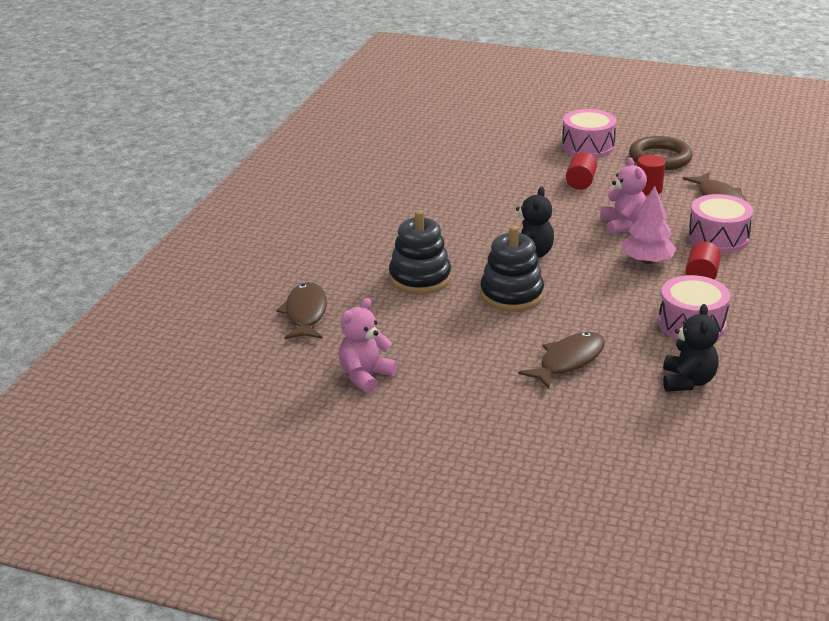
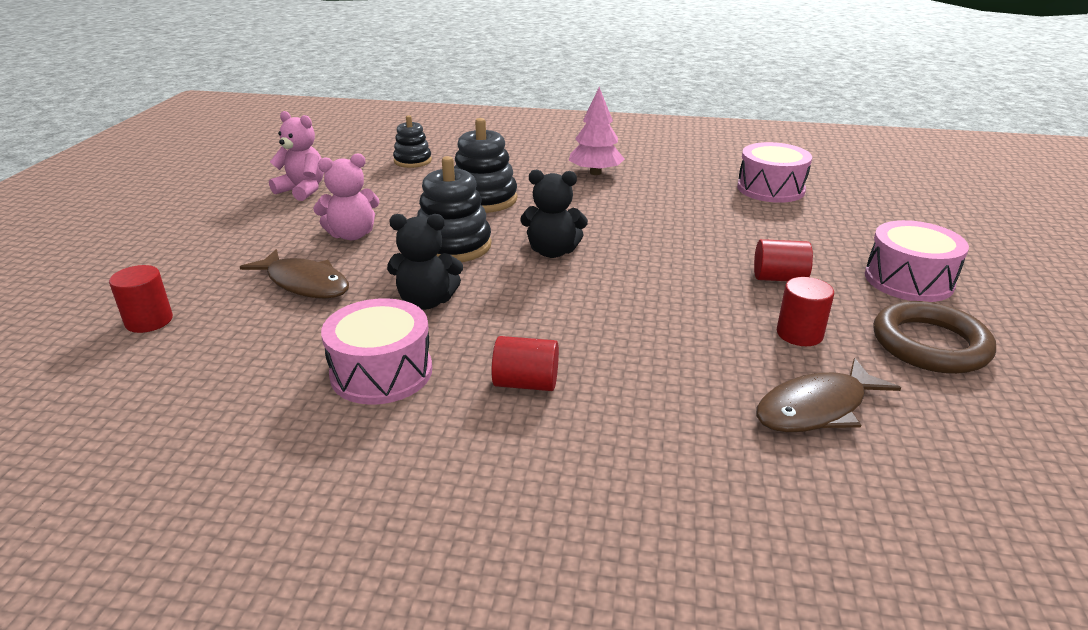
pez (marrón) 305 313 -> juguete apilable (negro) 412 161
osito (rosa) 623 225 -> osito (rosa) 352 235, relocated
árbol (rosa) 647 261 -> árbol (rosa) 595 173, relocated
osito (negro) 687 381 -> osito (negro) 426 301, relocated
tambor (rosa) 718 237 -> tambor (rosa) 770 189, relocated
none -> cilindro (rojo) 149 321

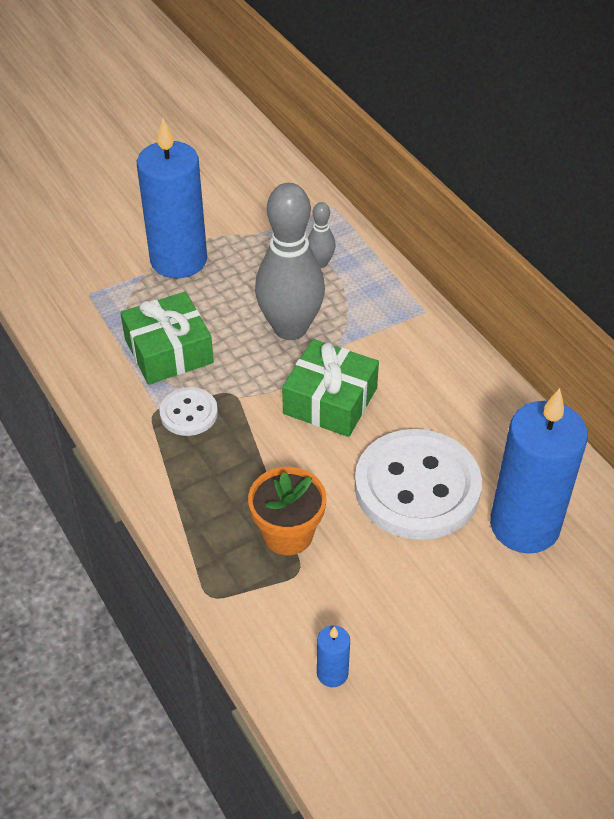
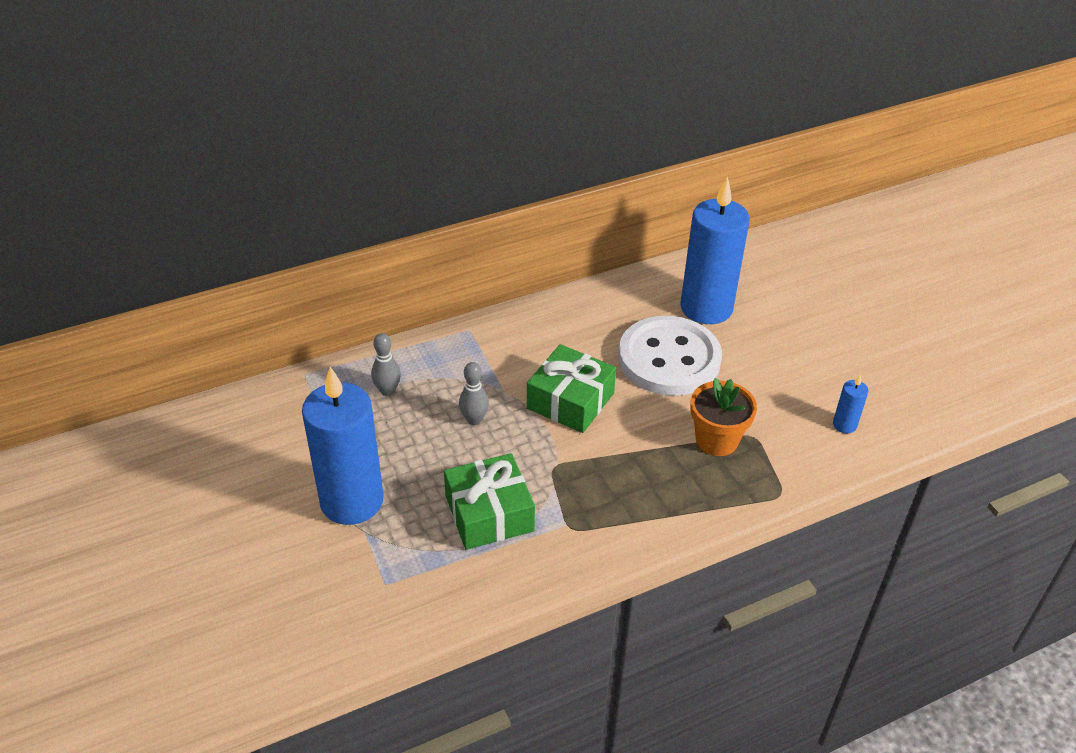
botón (blanco) 189 413 -> none
bolo (gris) 290 328 -> bolo (gris) 474 420, x0.45

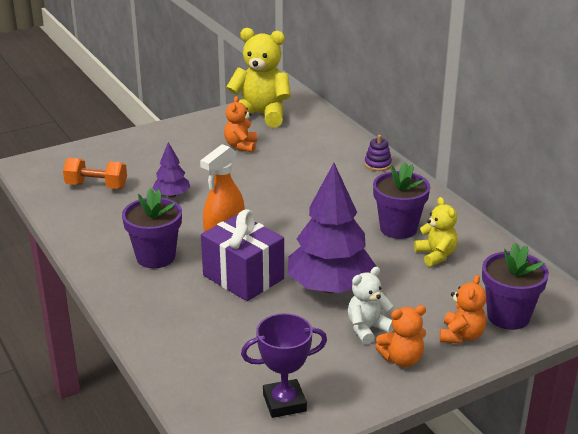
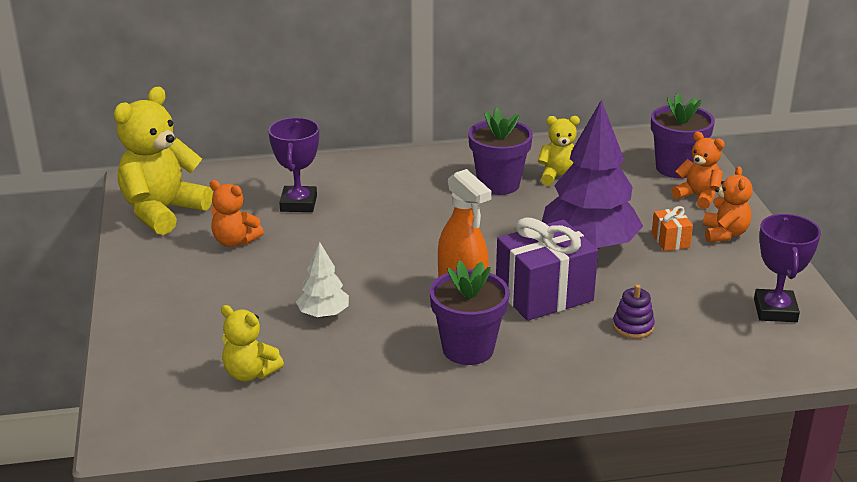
mancuerna (naranja) 96 186 -> osito (amarillo) 250 373
árbol (morado) 172 195 -> árbol (blanco) 323 314
osito (blanco) 367 329 -> regalo (naranja) 670 240
juguete apilable (morado) 377 164 -> juguete apilable (morado) 633 326, relocated
none -> trofeo (morado) 298 204

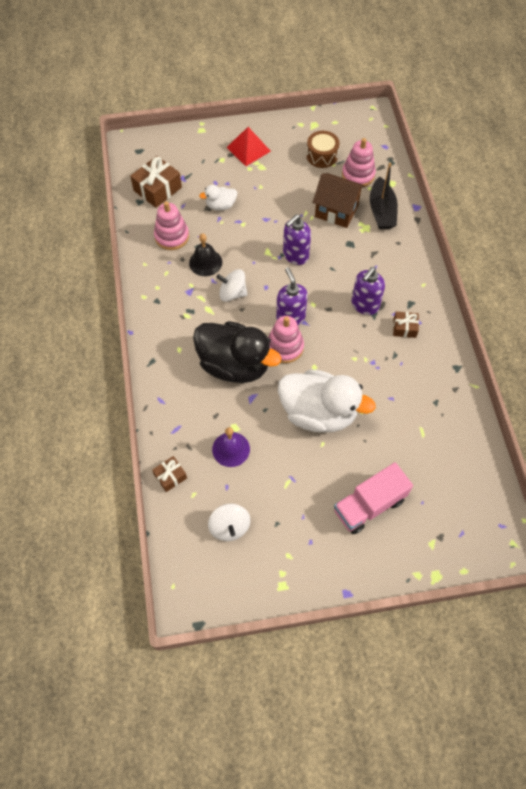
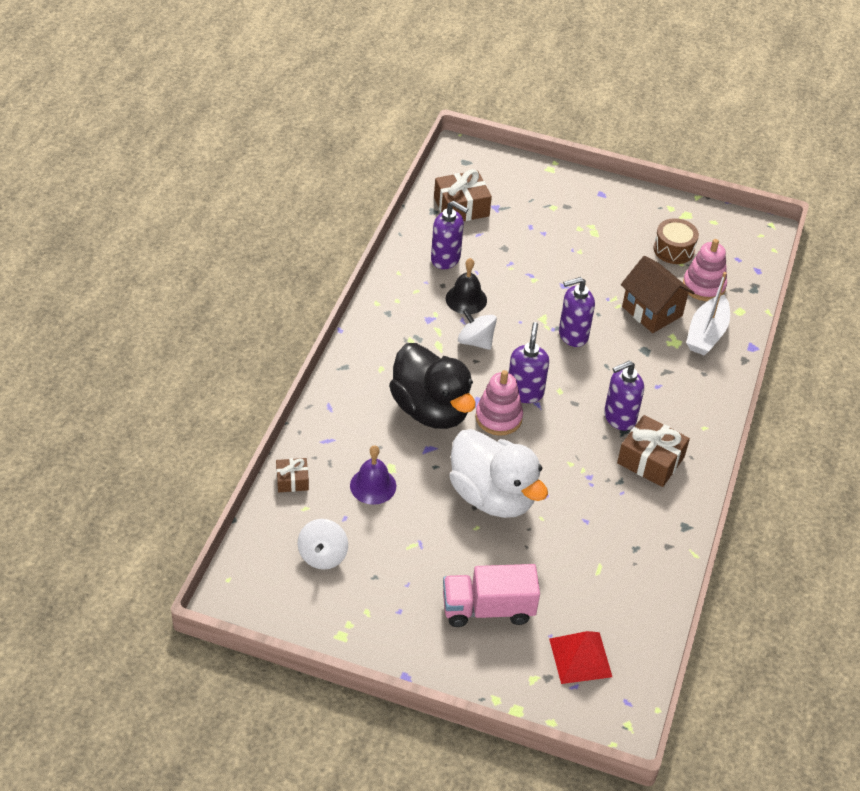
juguete apilable (rosa) 172 236 -> dispensador de jabón (morado) 446 259
pato (blanco) 220 205 -> none
pirámide (rojo) 248 149 -> pirámide (rojo) 580 657, relocated
barco (negro) 381 211 -> barco (blanco) 706 334
regalo (marrón) 404 328 -> regalo (marrón) 650 460, x1.76

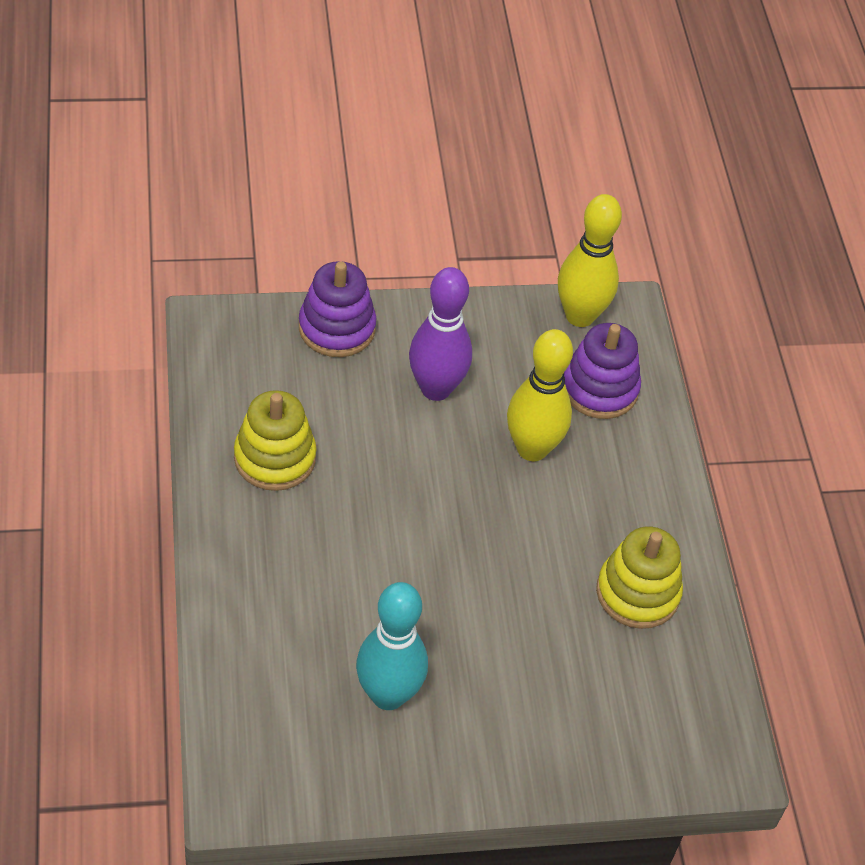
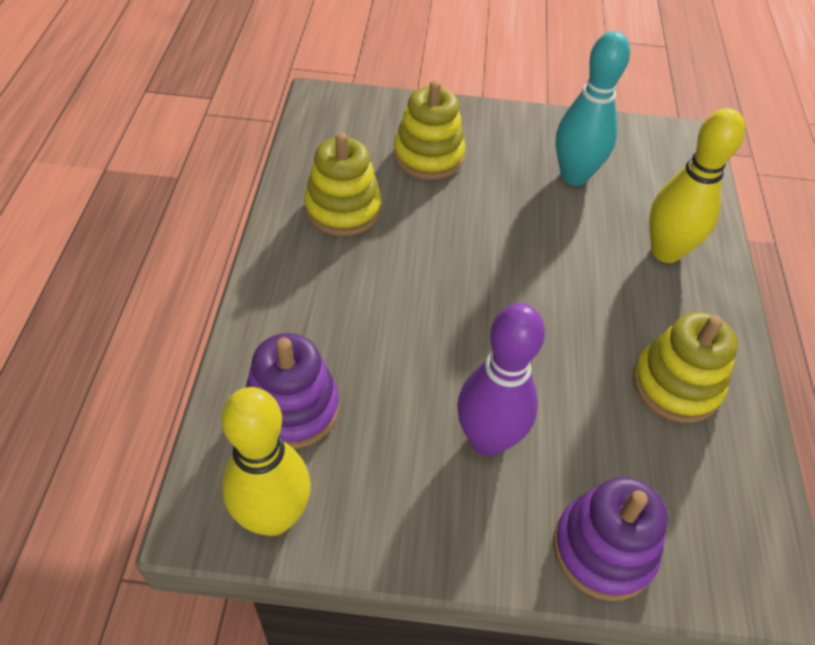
bolo (amarillo) 532 449 -> bolo (amarillo) 665 252, relocated
none -> juguete apilable (amarillo) 428 156

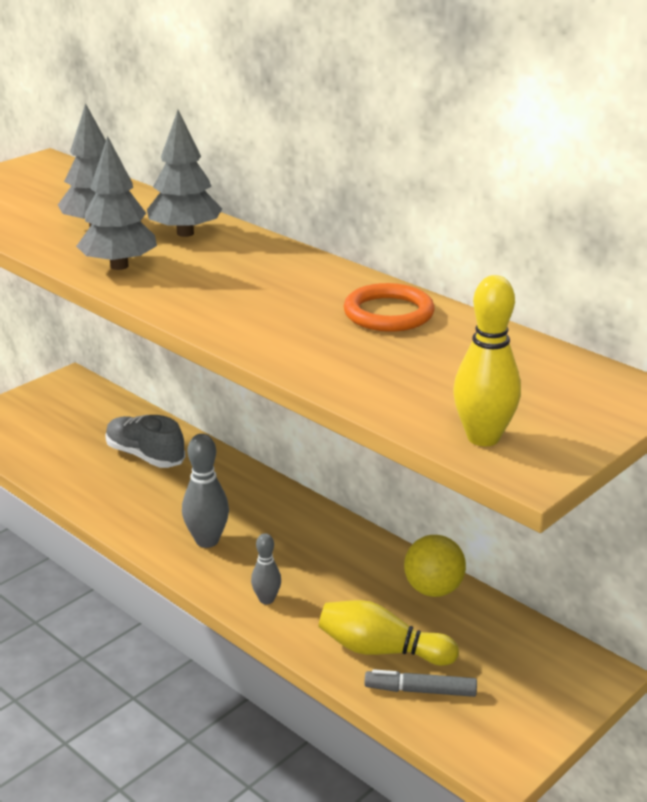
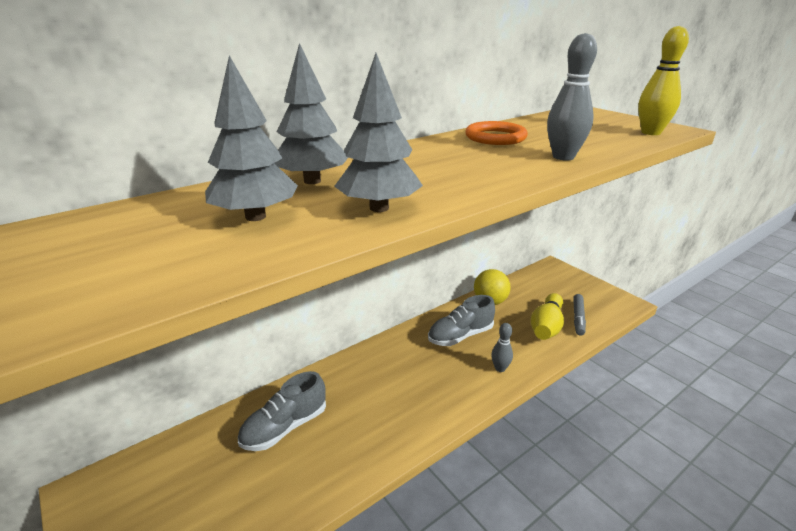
bolo (gris) 207 541 -> bolo (gris) 563 157, relocated
none -> zapato (gris) 460 336

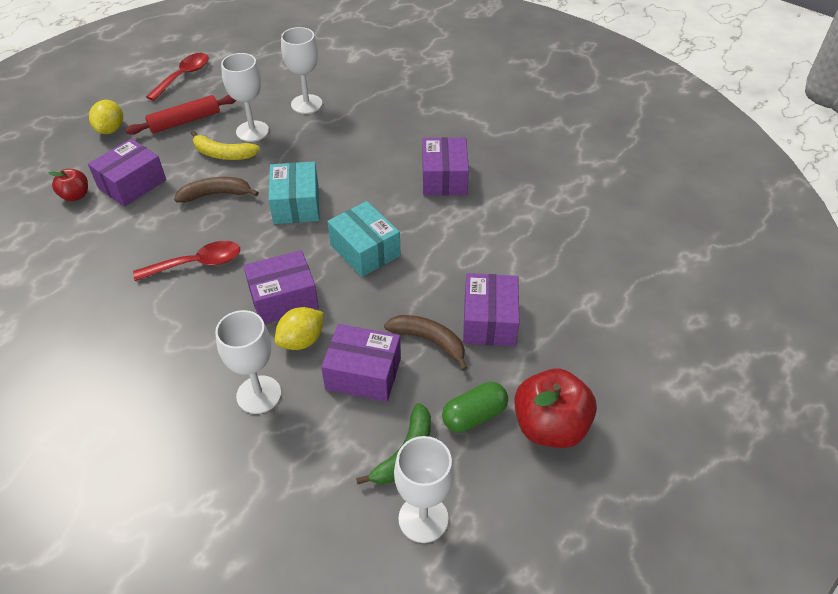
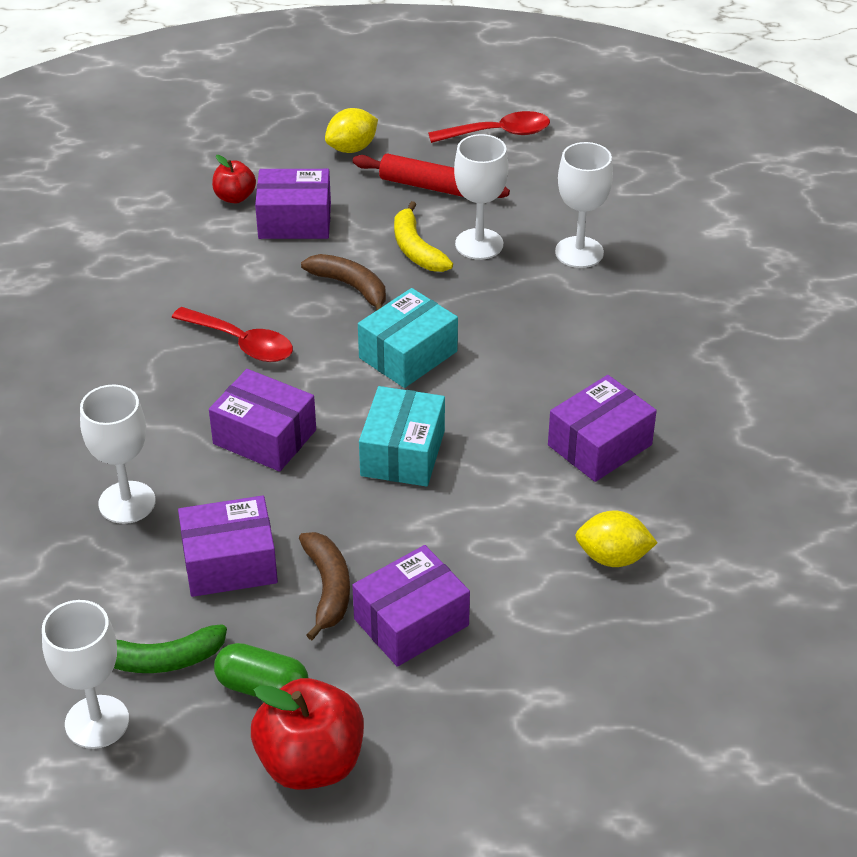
limón (amarillo) 302 340 -> limón (amarillo) 613 557, relocated
caja (morado) 363 373 -> caja (morado) 230 563, 75 degrees counterclockwise

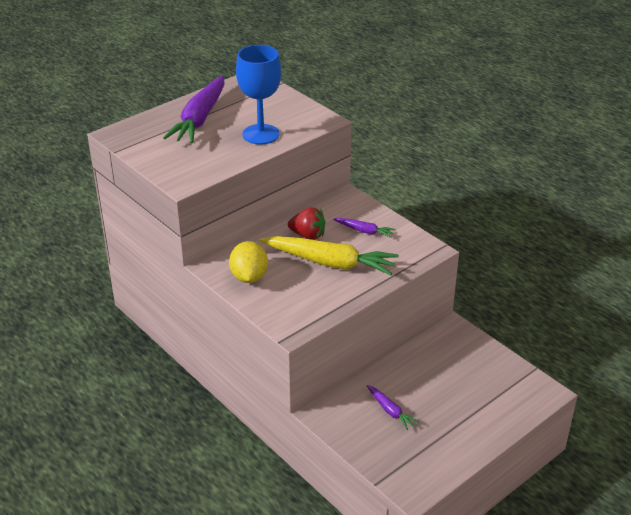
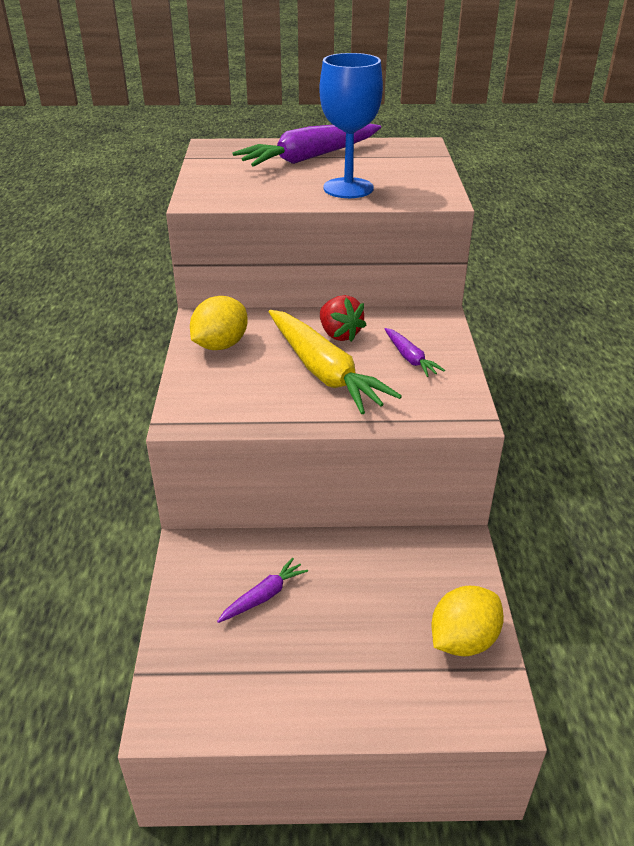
zanahoria (morado) 390 411 -> zanahoria (morado) 264 596, 135 degrees counterclockwise
none -> limón (amarillo) 463 640

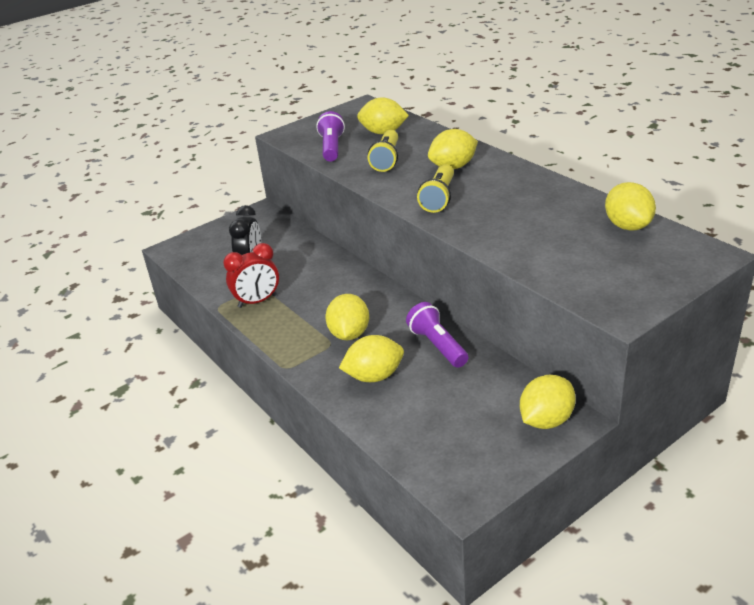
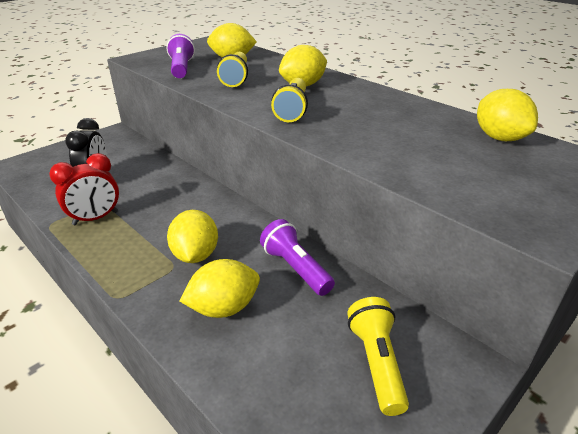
limón (amarillo) 546 420 -> none
none -> lámpara de mano (amarillo) 376 363

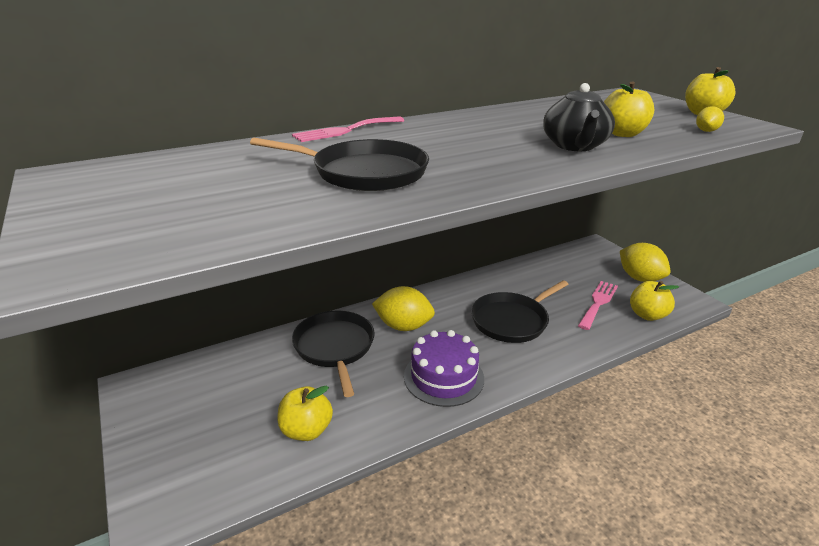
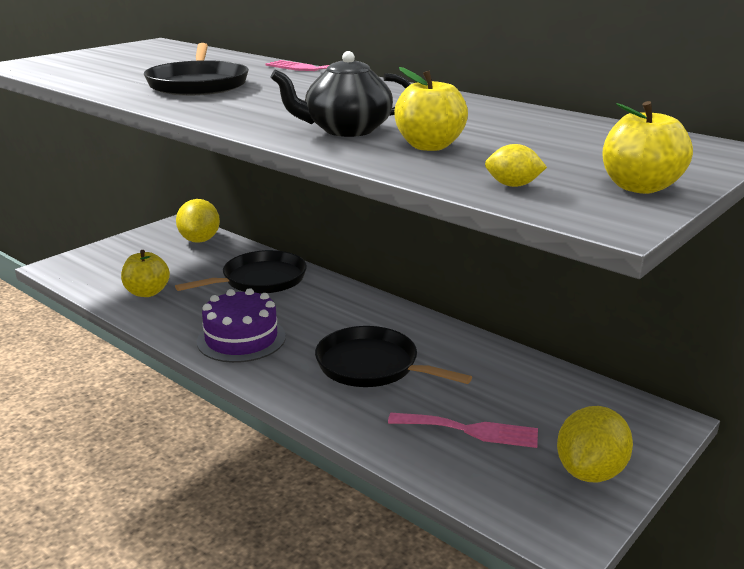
limón (amarillo) 403 326 -> limón (amarillo) 200 240, relocated
manzana (amarillo) 647 315 -> none

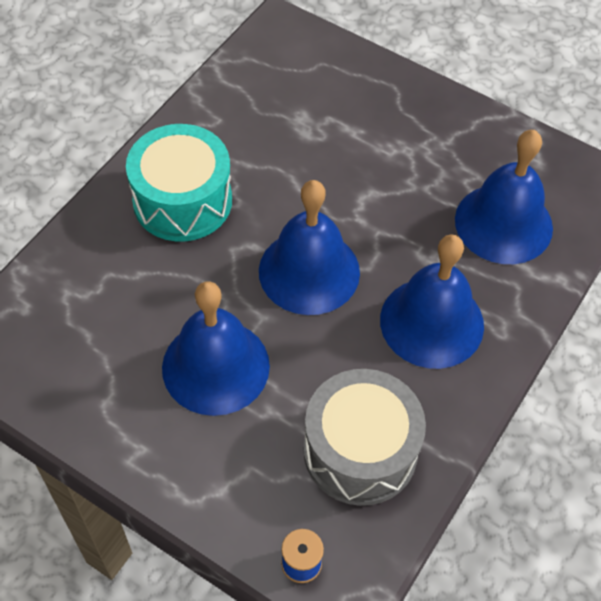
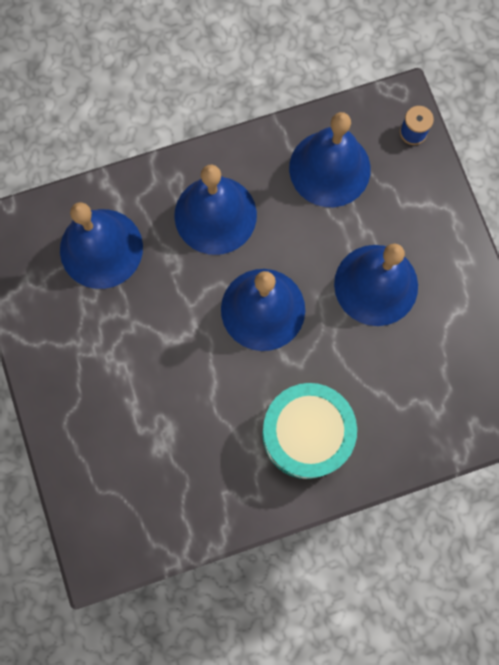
tambor (gris) 360 451 -> campana (azul) 329 168

